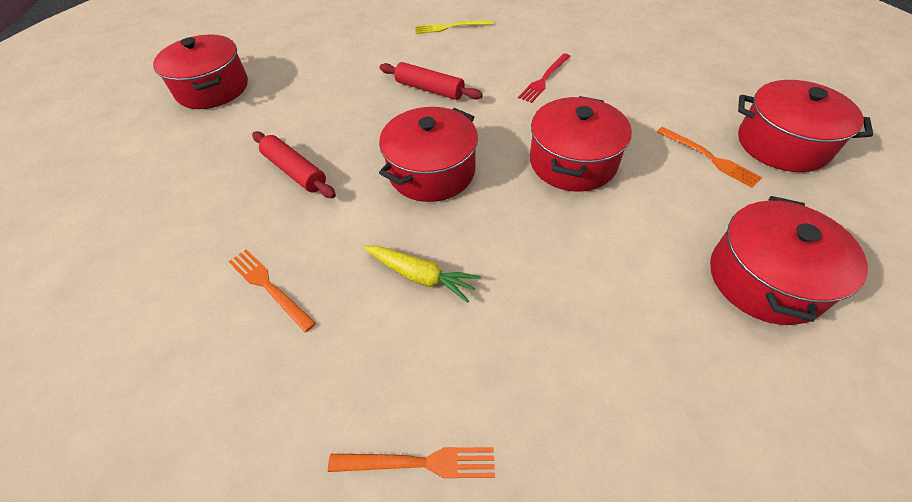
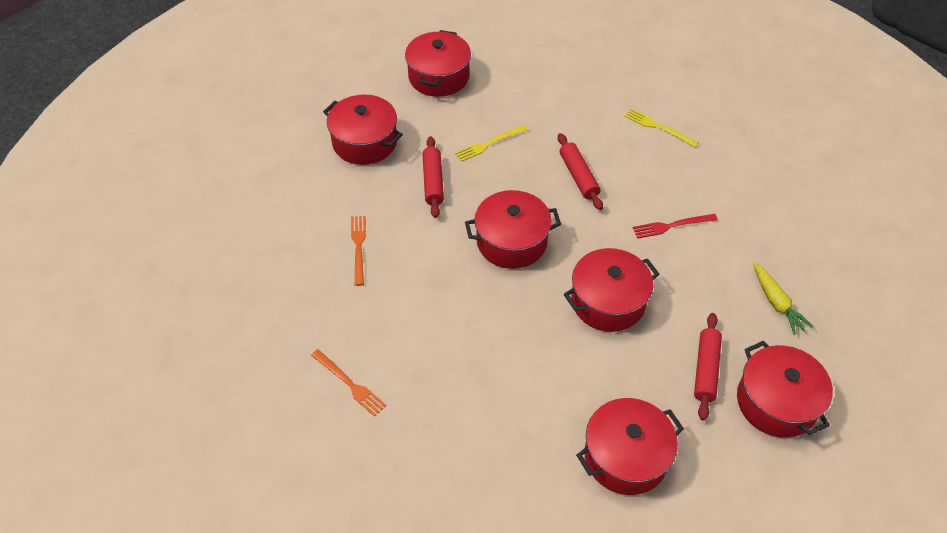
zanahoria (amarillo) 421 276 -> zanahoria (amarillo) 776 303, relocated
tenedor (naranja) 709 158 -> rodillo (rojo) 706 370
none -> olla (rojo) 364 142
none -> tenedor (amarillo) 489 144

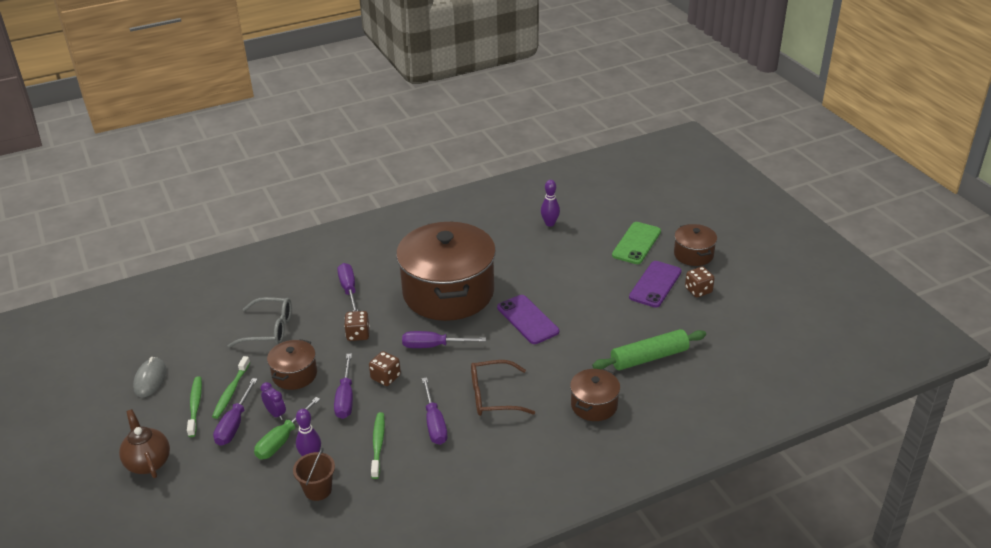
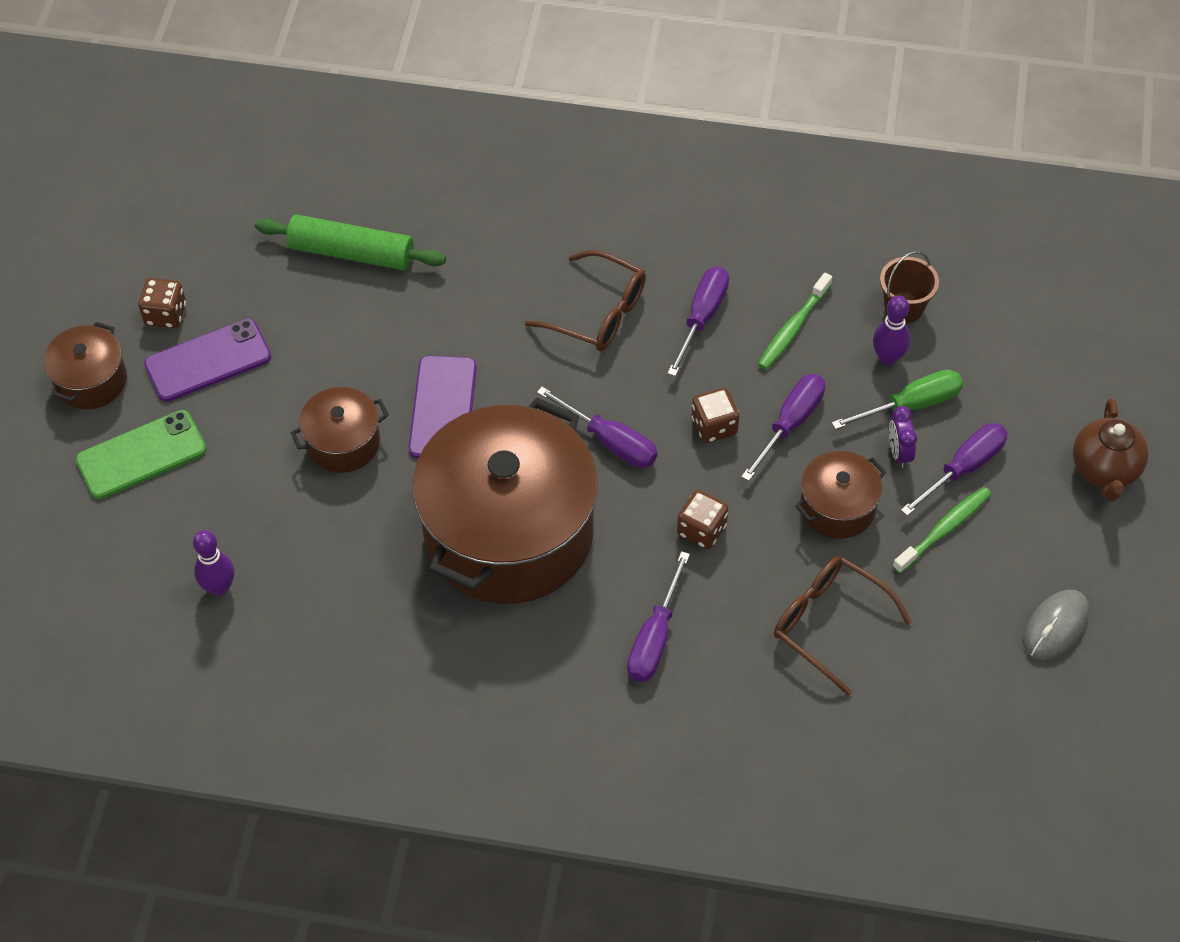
cepillo de dientes (verde) 195 406 -> none
gafas (gris) 269 330 -> gafas (marrón) 830 624
olla (marrón) 594 405 -> olla (marrón) 343 443, relocated

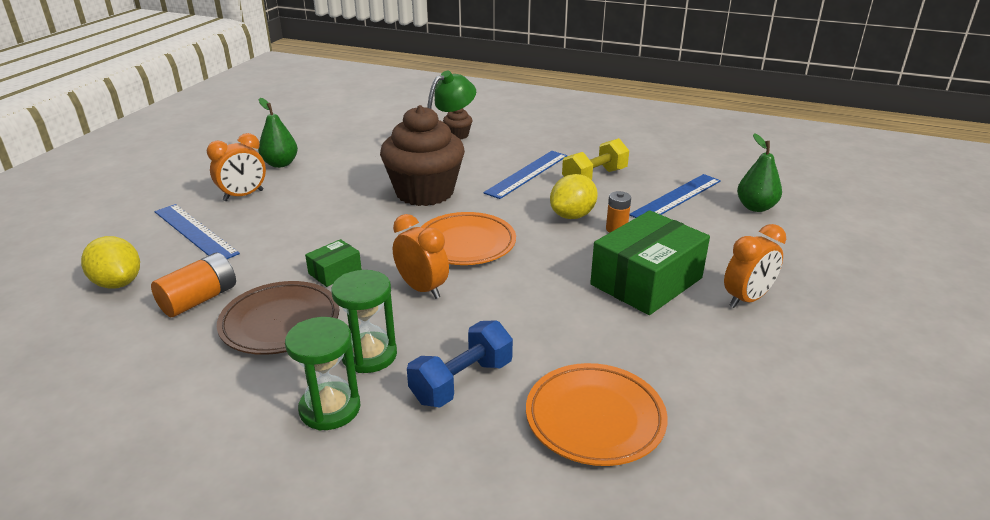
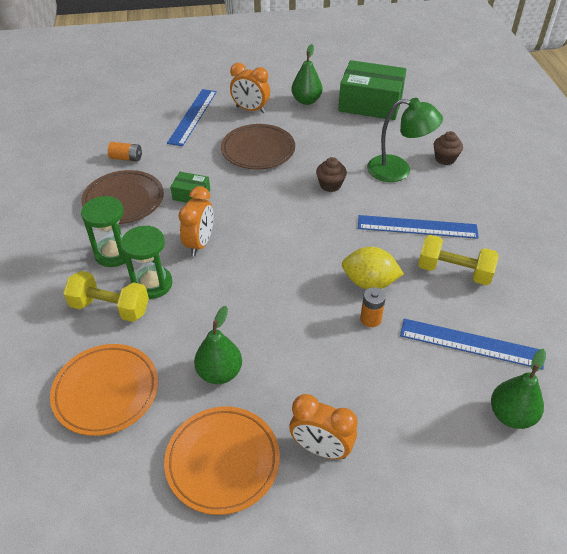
limón (amarillo) 118 283 -> none
pila (naranja) 199 299 -> pila (naranja) 126 158, x0.64
reloj de arena (verde) 330 408 -> reloj de arena (verde) 152 284, relocated
magdalena (marrón) 424 192 -> magdalena (marrón) 330 185, x0.42
mancuerna (azul) 461 382 -> mancuerna (amarillo) 110 308
plato (naranja) 465 244 -> plato (naranja) 222 461, relocated
caja (verde) 646 281 -> caja (verde) 370 104, relocated
none -> pera (verde) 219 373
none -> plato (marrón) 258 150

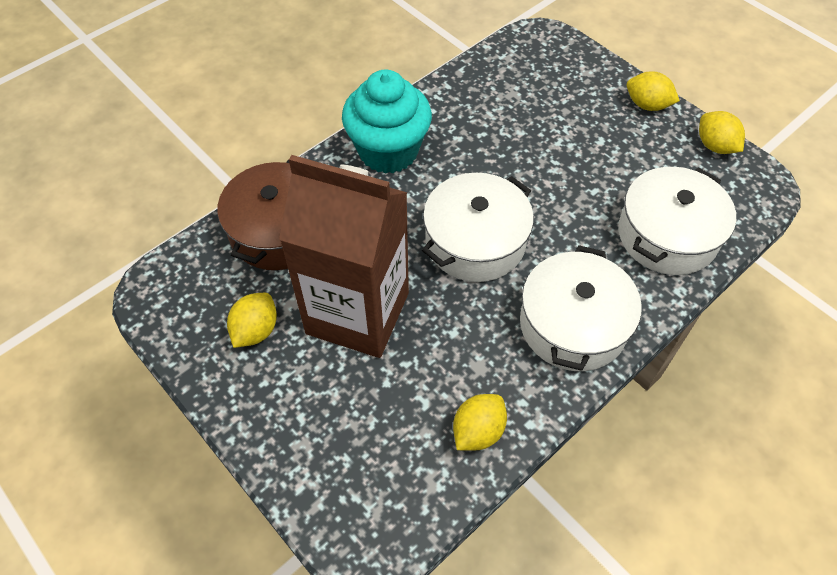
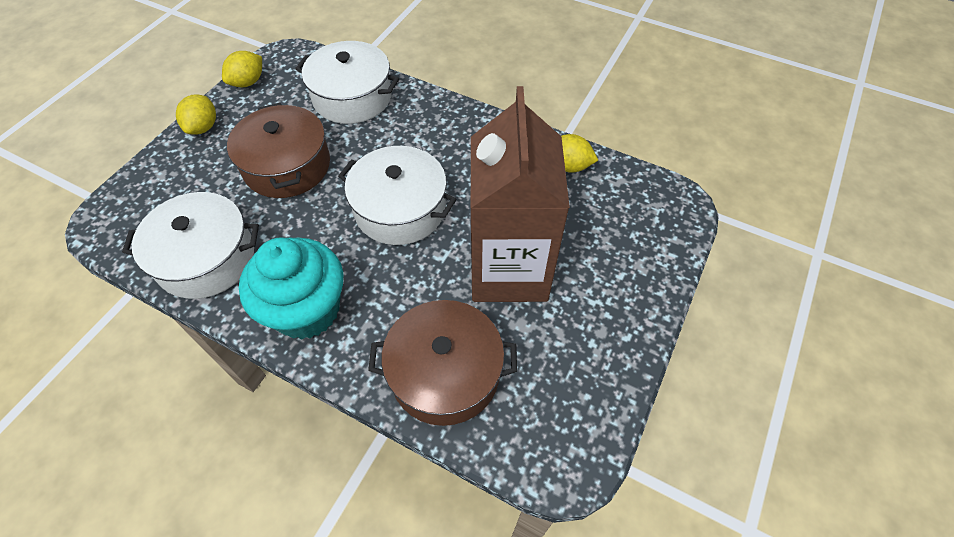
limón (amarillo) 256 330 -> none
olla (blanco) 573 324 -> olla (blanco) 206 258, relocated
none -> olla (marrón) 287 166

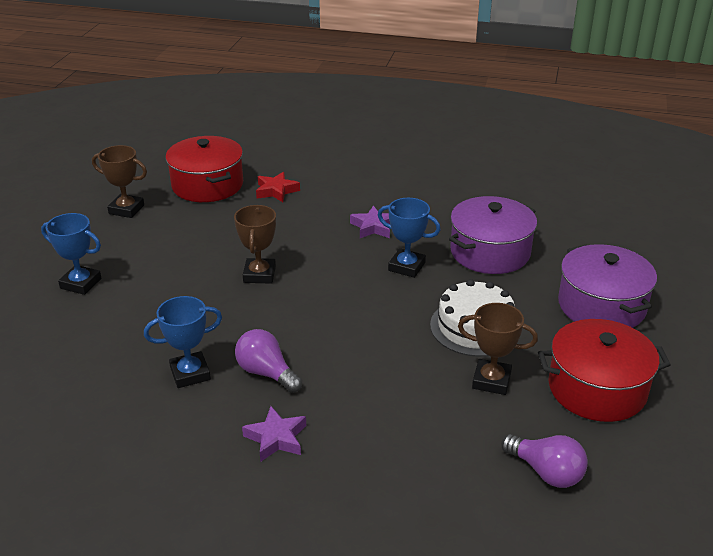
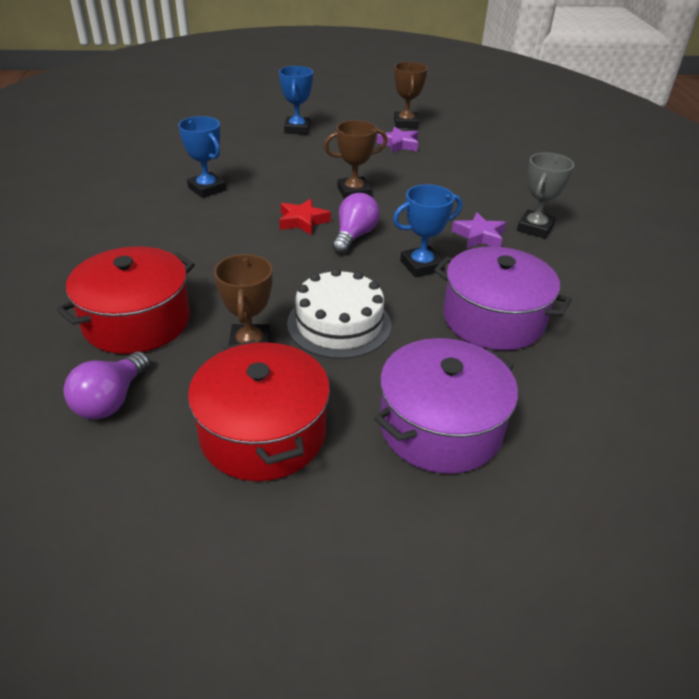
olla (rojo) 207 185 -> olla (rojo) 137 321, relocated
bombilla (morado) 266 373 -> bombilla (morado) 354 236, relocated
estrella (morado) 276 438 -> estrella (morado) 399 144, relocated
estrella (rojo) 276 191 -> estrella (rojo) 302 221, relocated
trofeo (azul) 406 266 -> trofeo (azul) 421 266, 60 degrees clockwise
none -> trofeo (gris) 535 228

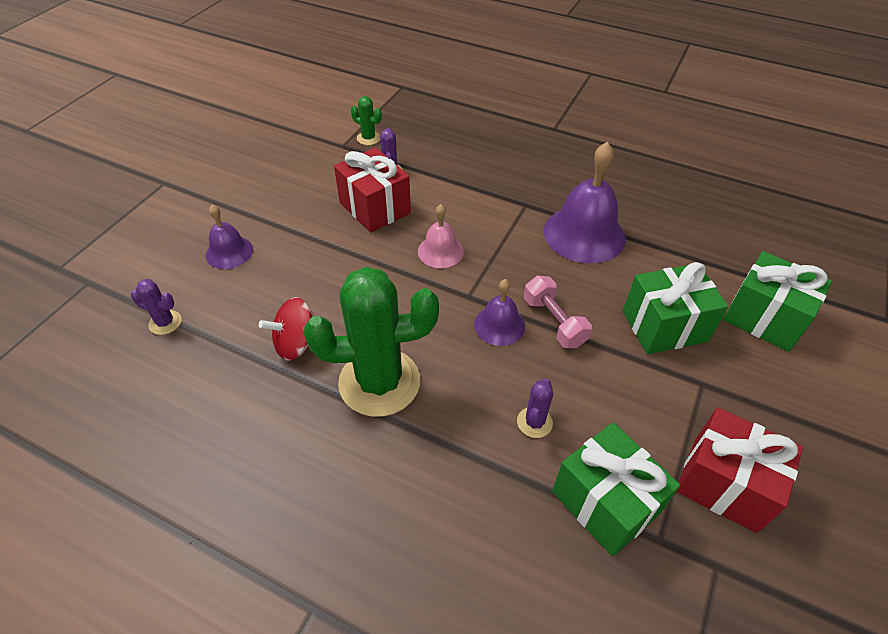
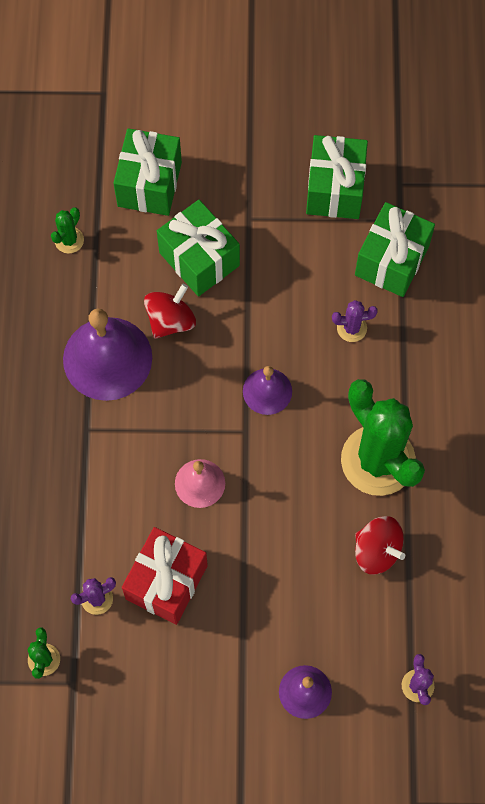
mancuerna (rosa) 554 322 -> none
regalo (rojo) 724 484 -> regalo (verde) 335 189
none -> cactus (verde) 69 240
none -> peonza (rojo) 170 320

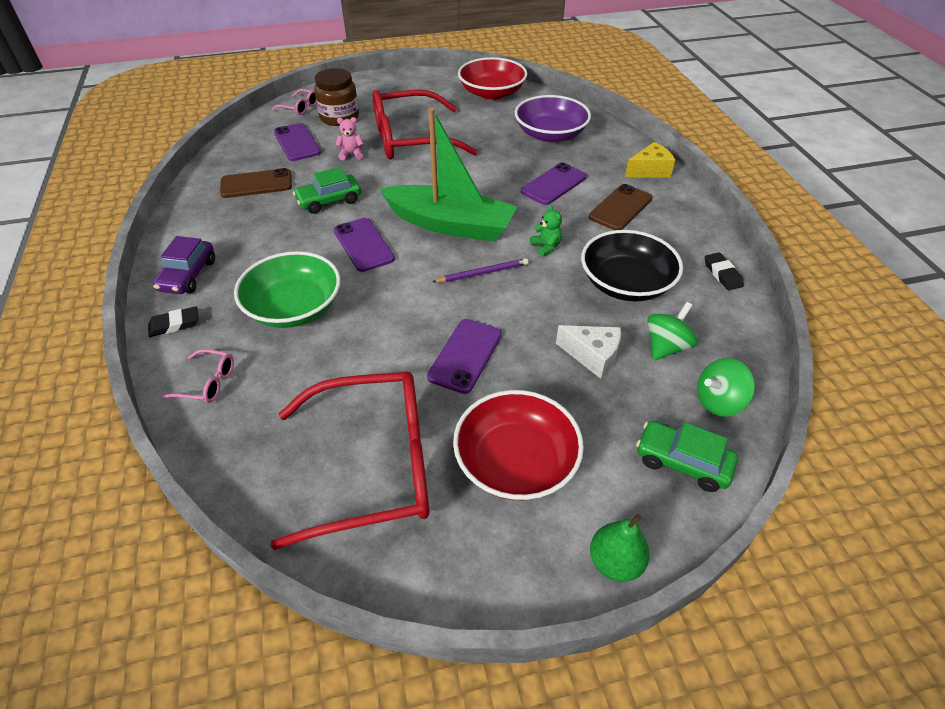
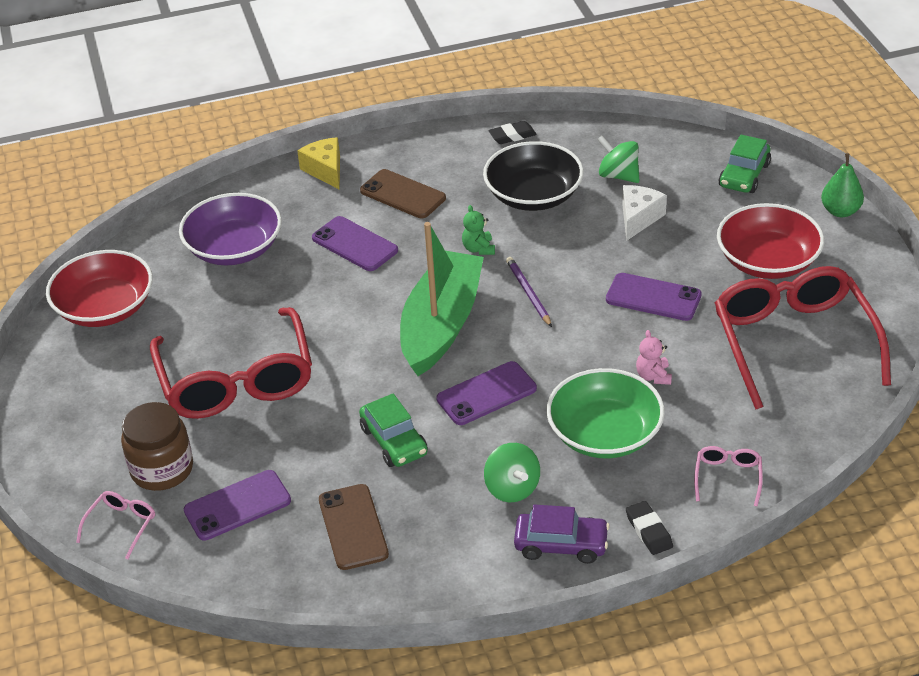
osito (rosa) 351 154 -> osito (rosa) 653 376, relocated
osito (verde) 546 247 -> osito (verde) 478 249, 75 degrees counterclockwise
peonza (verde) 718 402 -> peonza (verde) 512 488, relocated

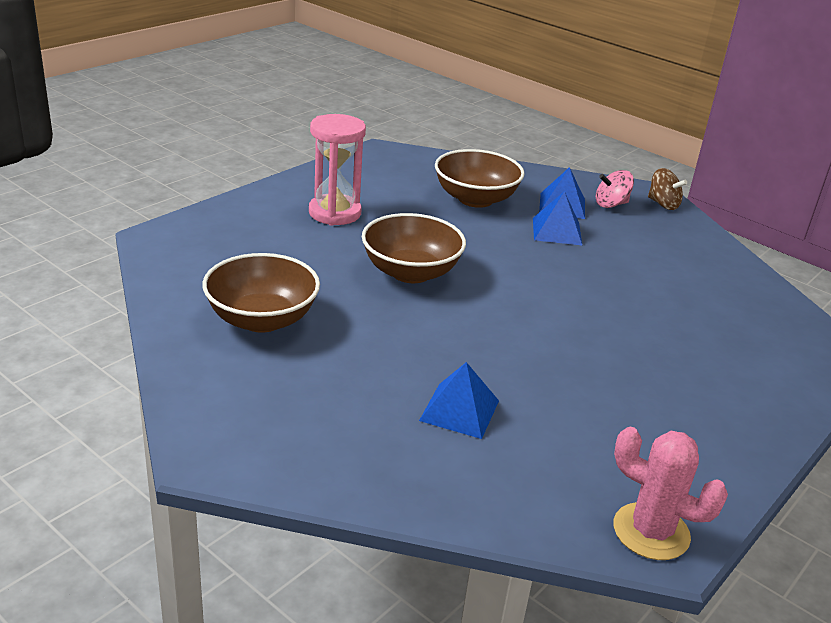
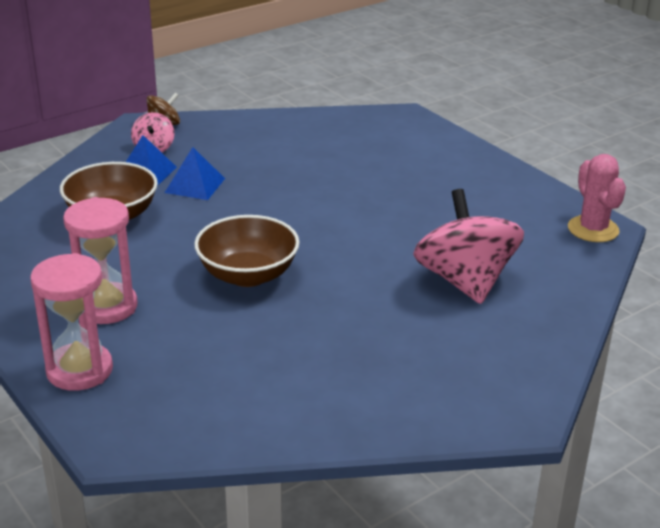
cuenco (marrón) 262 319 -> none
pirámide (azul) 459 410 -> peonza (rosa) 465 281
cactus (rosa) 651 532 -> cactus (rosa) 593 229, 60 degrees counterclockwise
none -> reloj de arena (rosa) 79 370

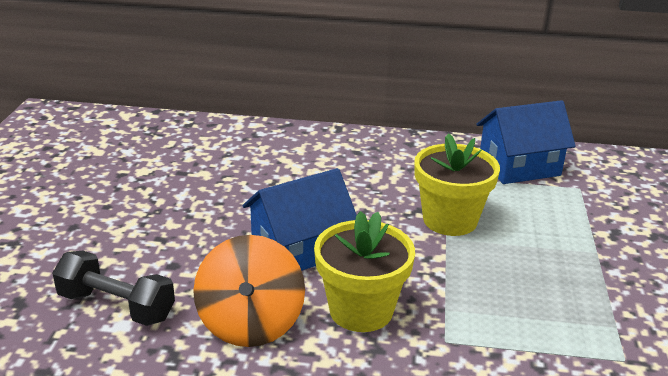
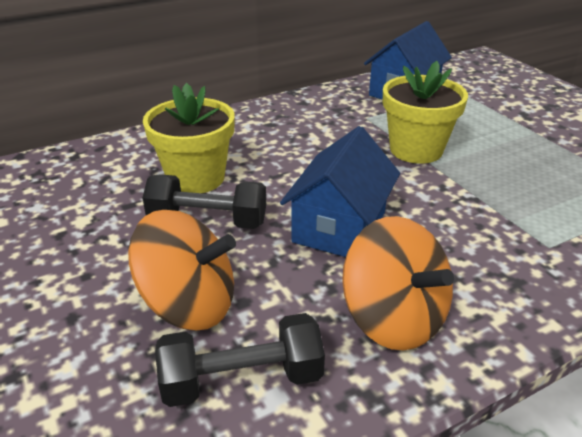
maceta (amarillo) 361 310 -> maceta (amarillo) 196 178, relocated
none -> peonza (naranja) 189 304
none -> mancuerna (negro) 208 221

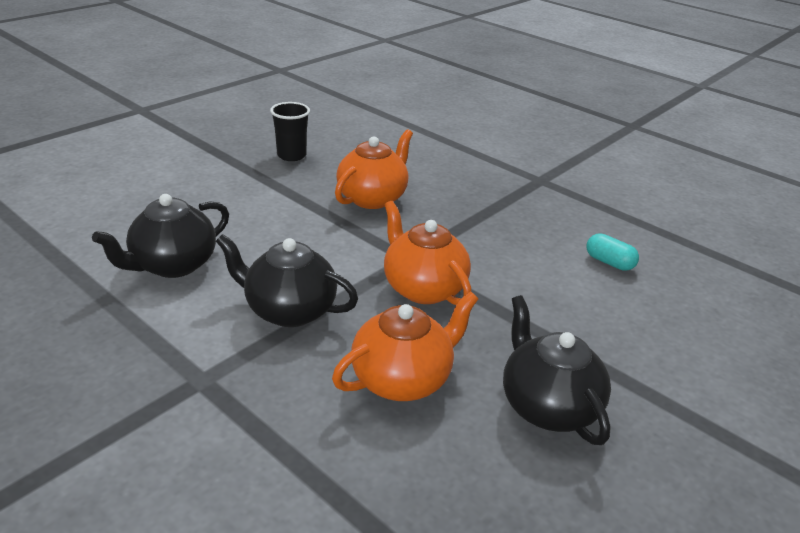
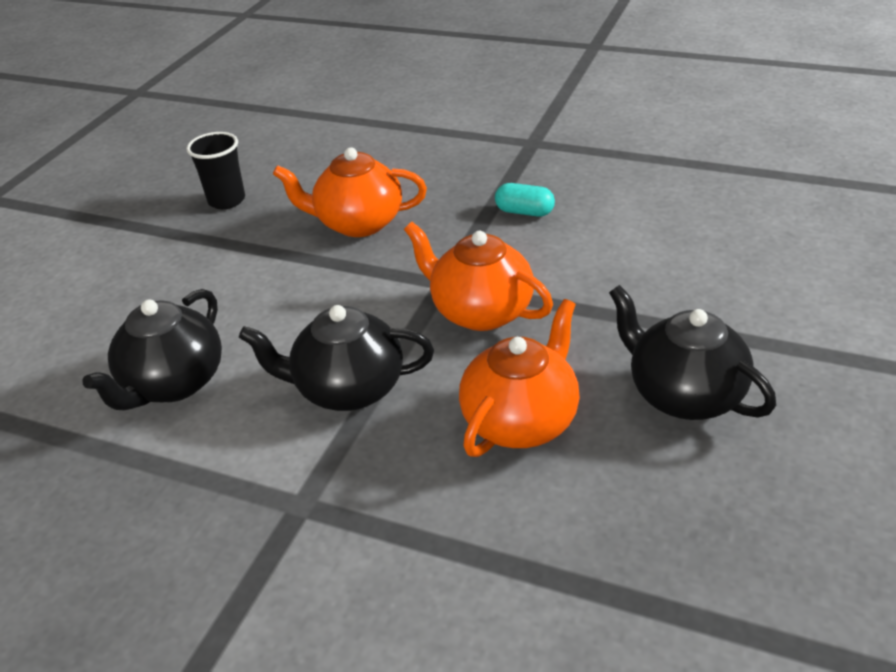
tetera (naranja) 373 198 -> tetera (naranja) 358 223, 105 degrees counterclockwise
cápsula (turquesa) 609 262 -> cápsula (turquesa) 524 212, relocated

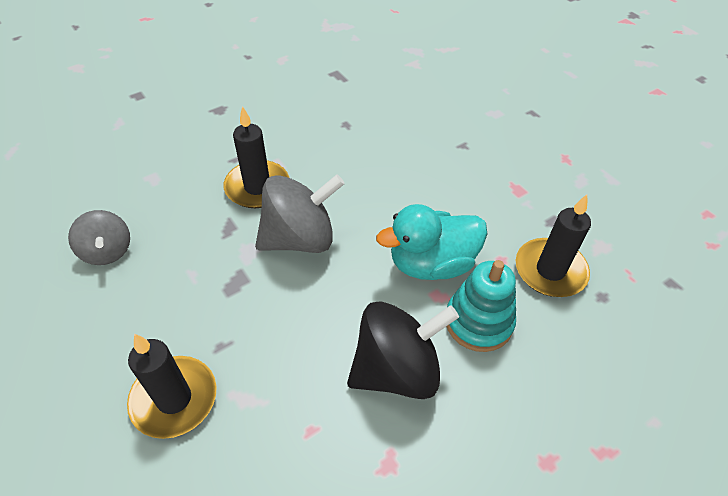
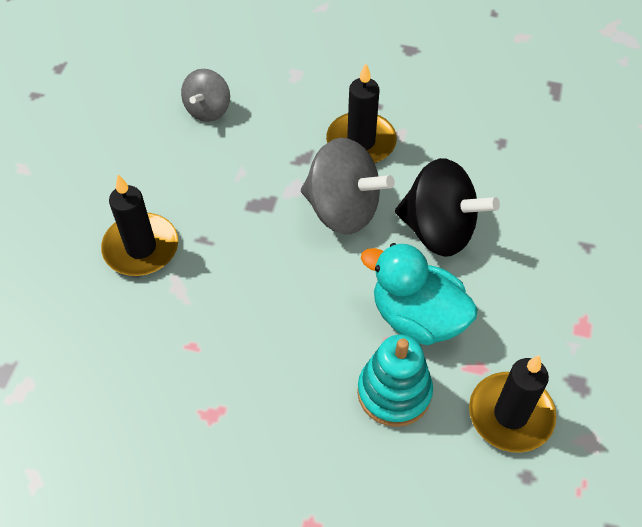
peonza (negro) 396 369 -> peonza (negro) 438 230, relocated

